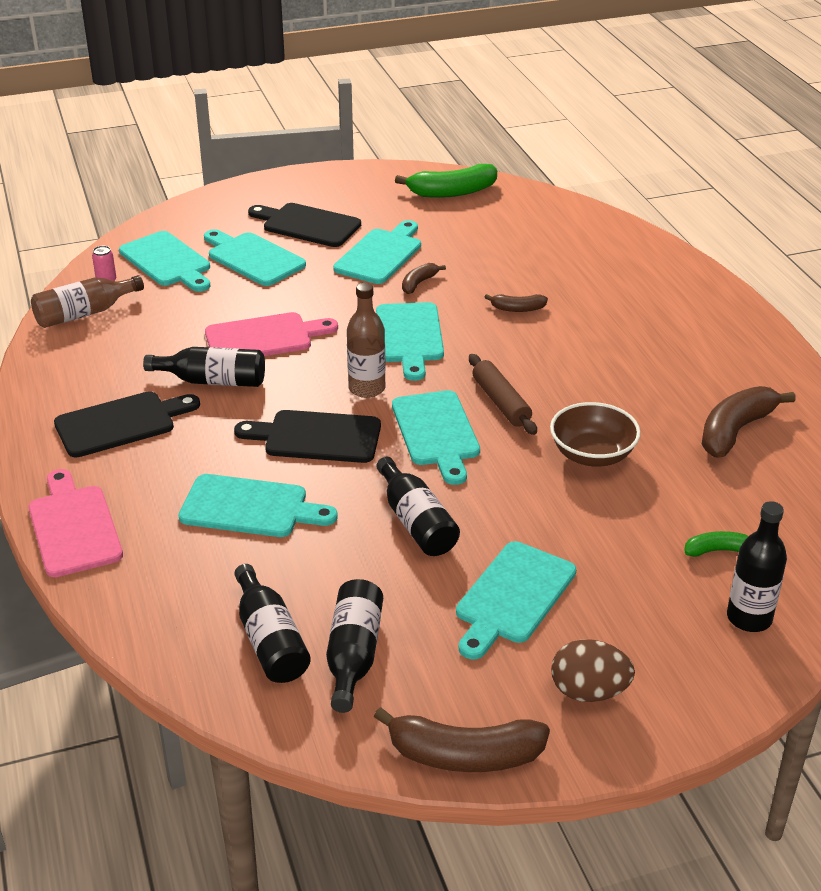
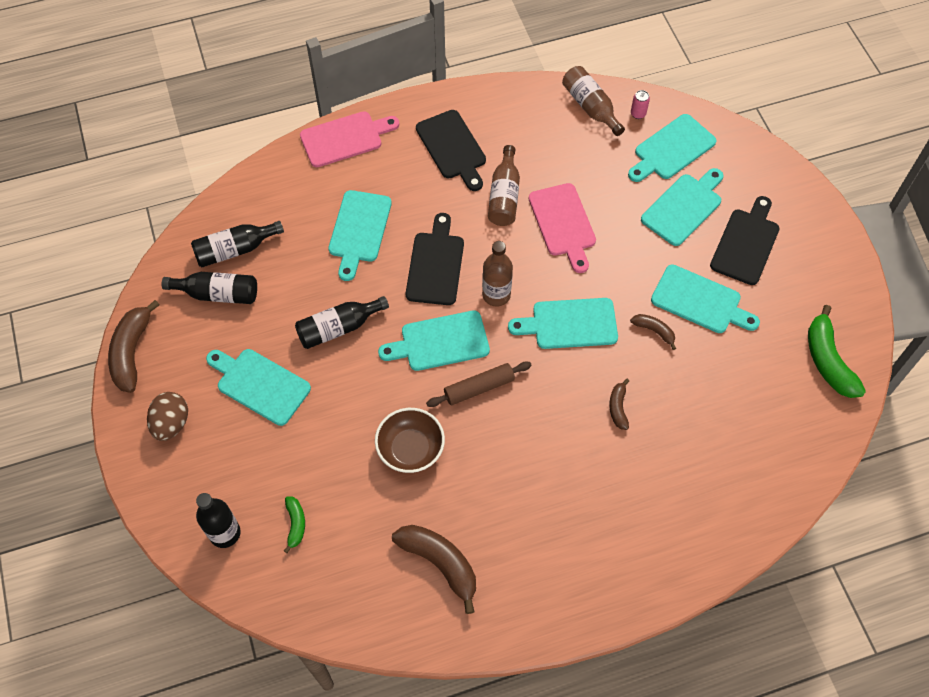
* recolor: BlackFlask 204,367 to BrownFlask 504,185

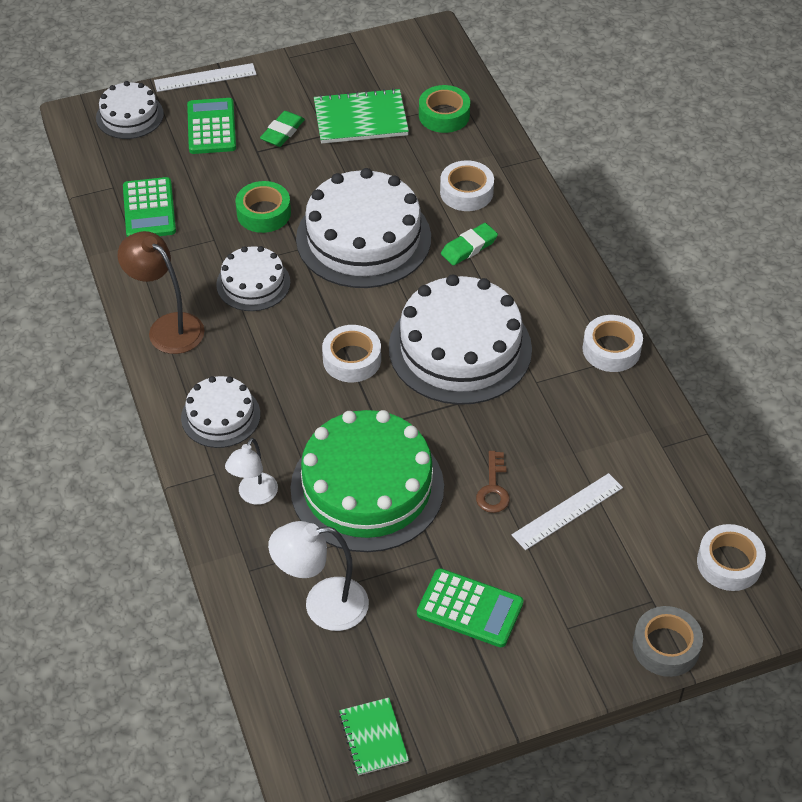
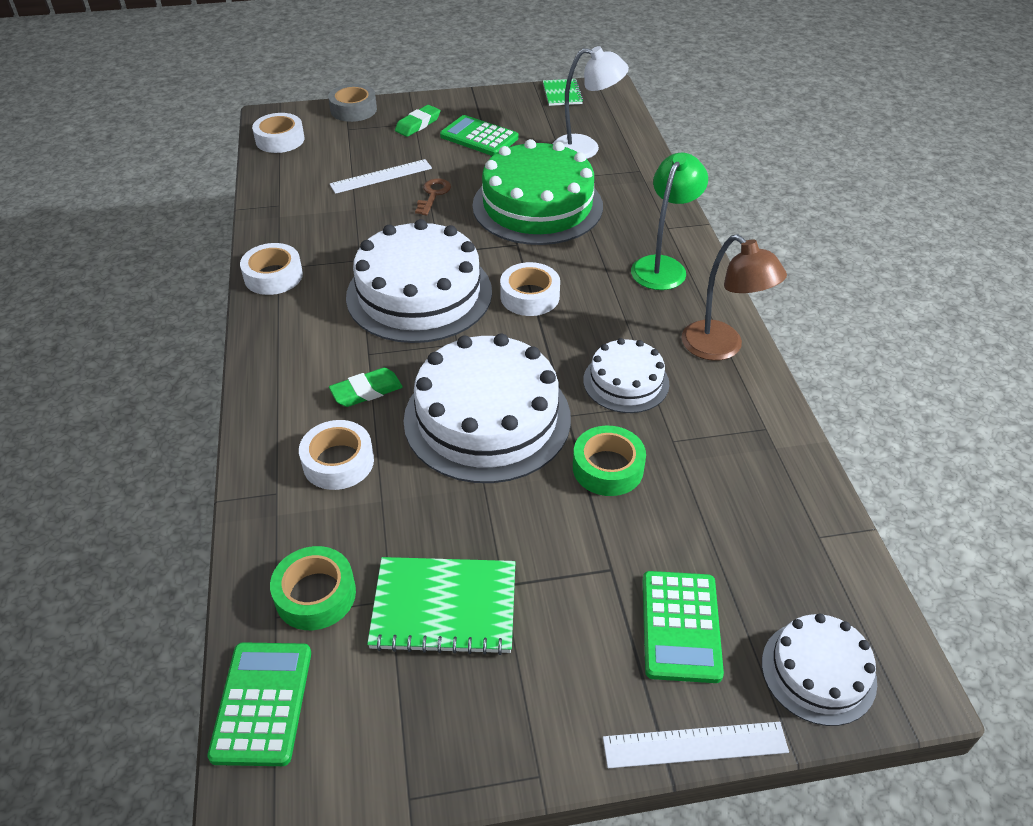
* delete: WhiteReadingLamp 251,471
* move: EmeraldAddingMachine 149,207 to 259,704
* move: EmeraldPencilEraser 282,129 to 418,121
* replace: WhiteLayerCake 220,412 to EmeraldReadingLamp 669,221

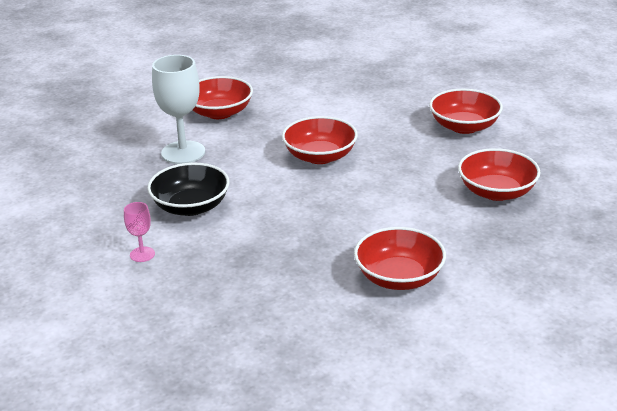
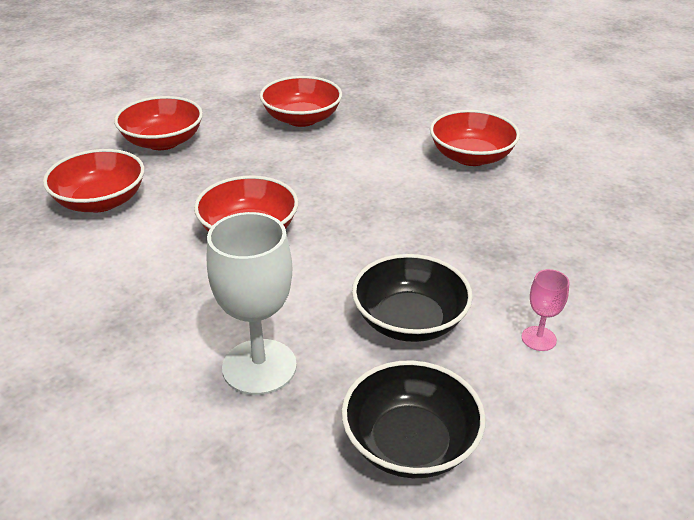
* insert: BlackBowl 414,419
* move: ScarletBowl 223,97 to 94,180

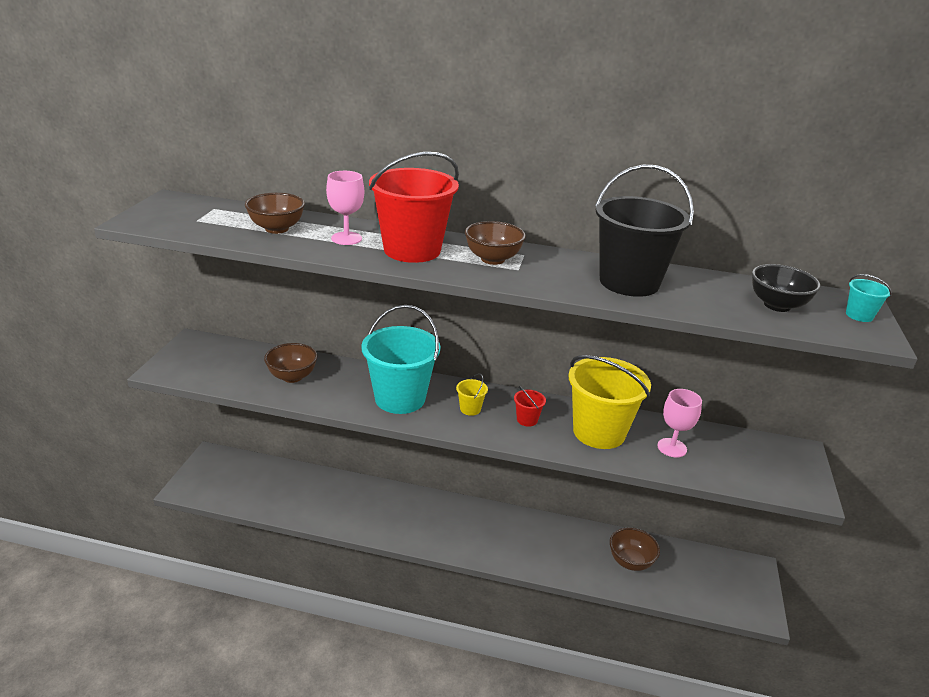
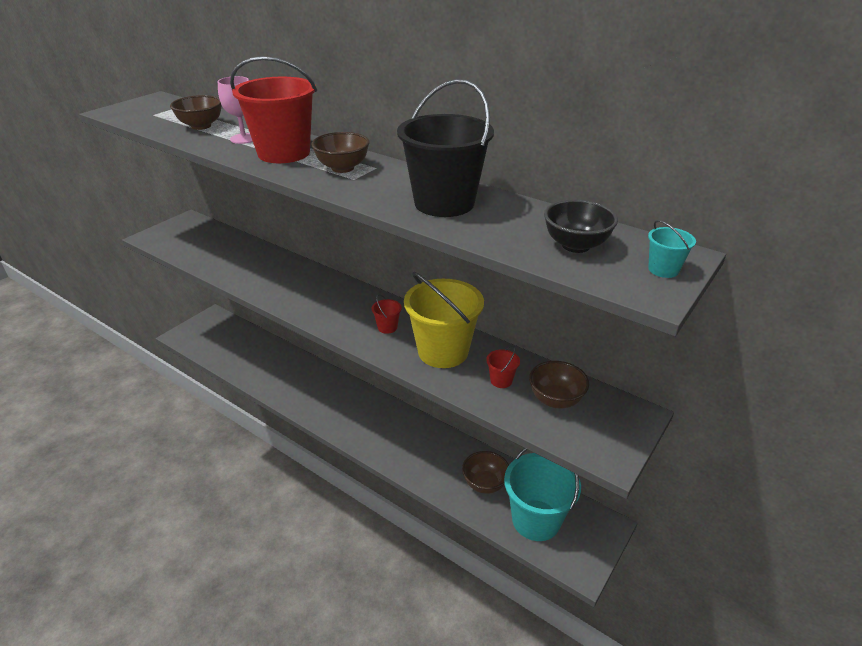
* delete: GoldenBucket 472,395
* move: BrownBowl 290,363 to 559,384
* move: TealBucket 401,359 to 542,494
* replace: RosePinkWineGlass 679,423 to ScarletBucket 503,367

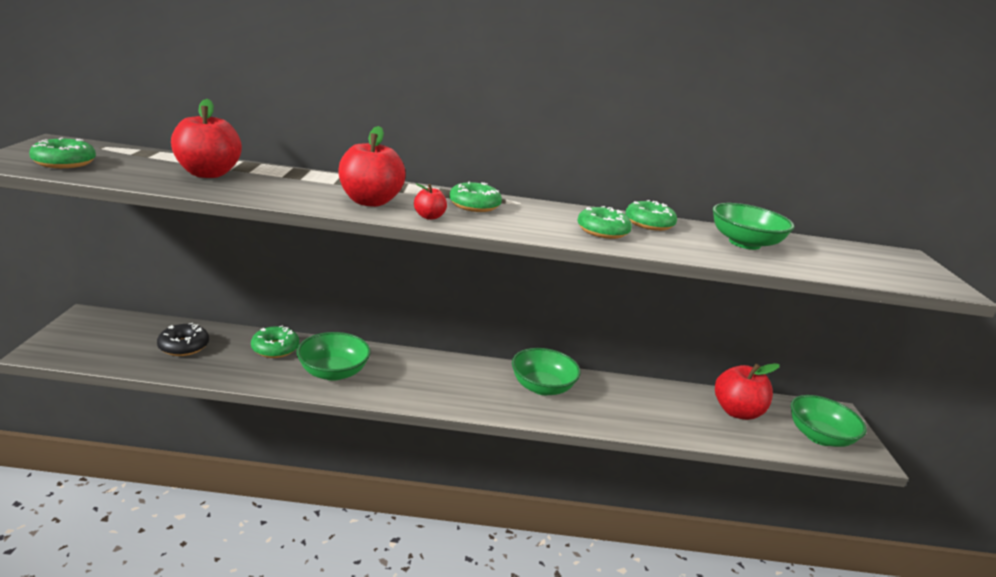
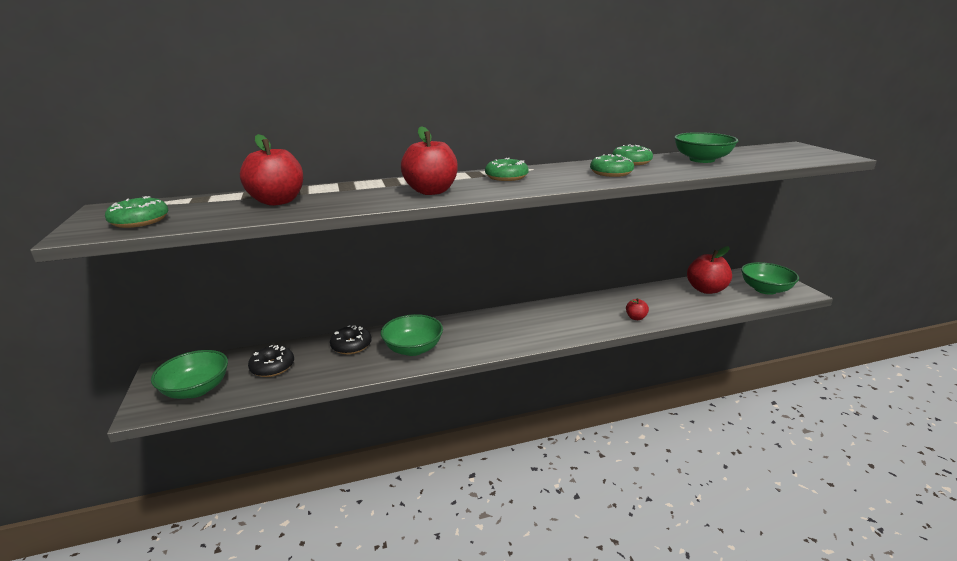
* move: ScarletToyApple 430,201 to 637,309
* move: EmeraldBowl 546,371 to 189,374
* recolor: EmeraldGlazedDonut 275,342 to BlackGlazedDonut 351,339

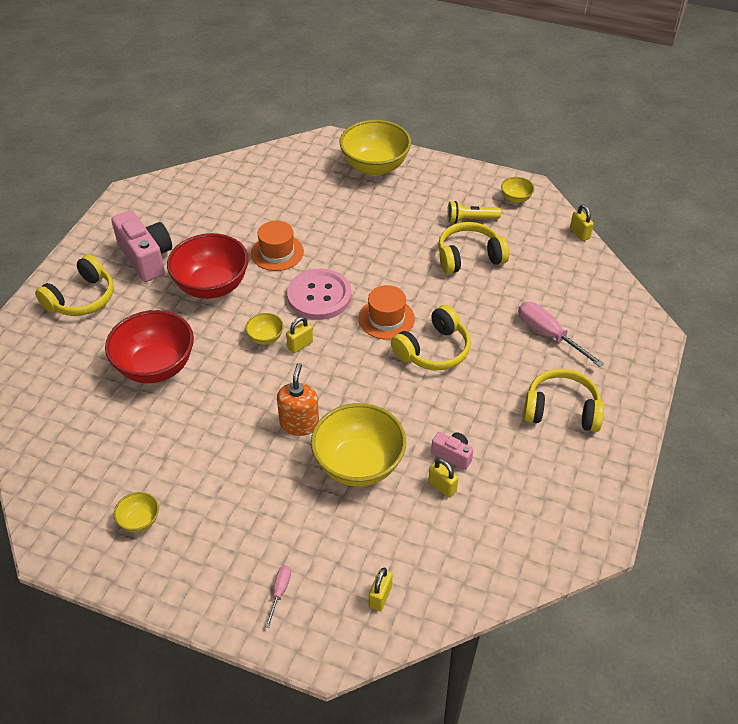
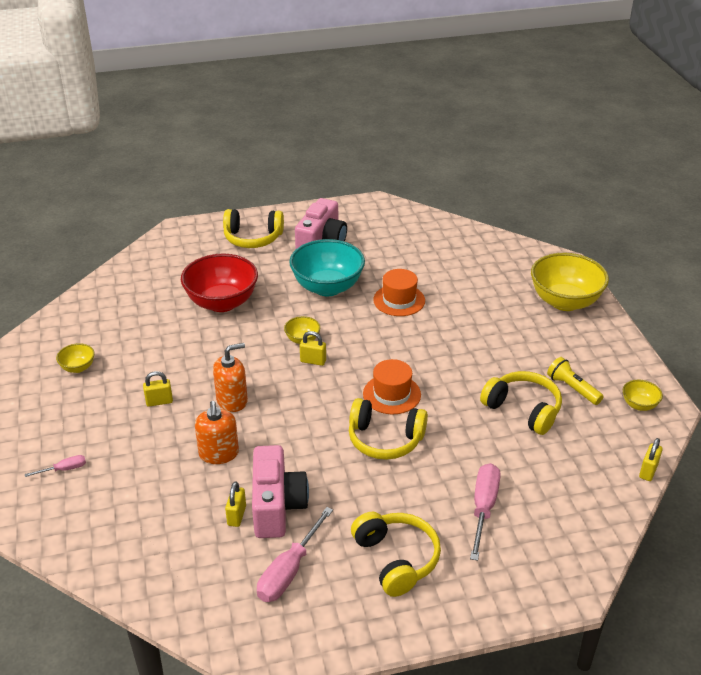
* delete: RosePinkShirtButton 319,294
* insert: RosePinkHandScrewdriver 295,554
* move: GoldenPadlock 381,589 to 158,389
* replace: GoldenBowl 358,445 to OrangePumpBottle 217,432
* recolor: ScarletBowl 208,266 to TealBowl 327,267
* resize: RosePinkCamera 452,451 = 280,491 x1.99

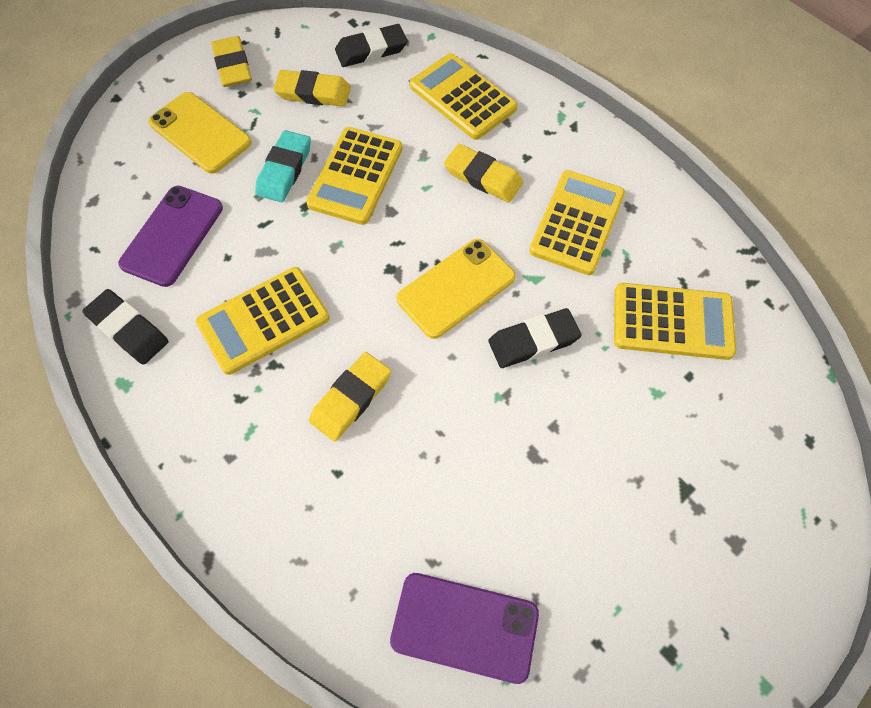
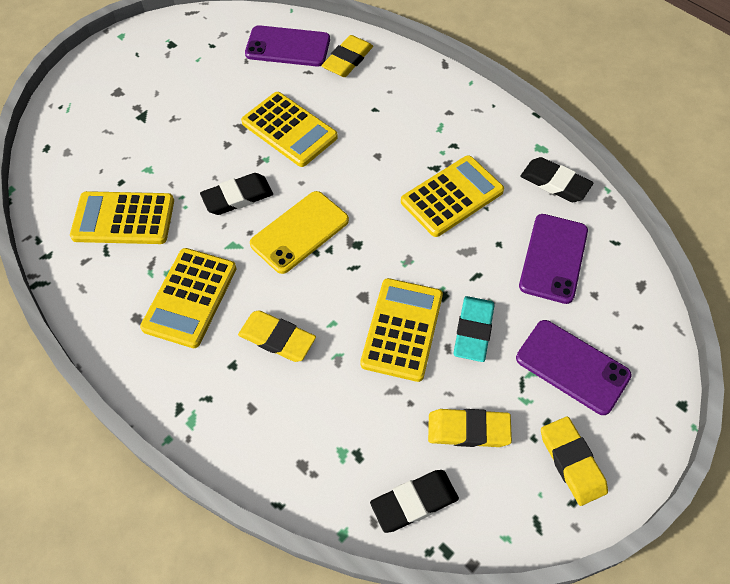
* move: GoldenPencilEraser 350,397 to 347,56
* move: GoldenAddingMachine 464,96 to 289,129
* recolor: GoldenMobilePhone 199,133 to VioletMobilePhone 574,367

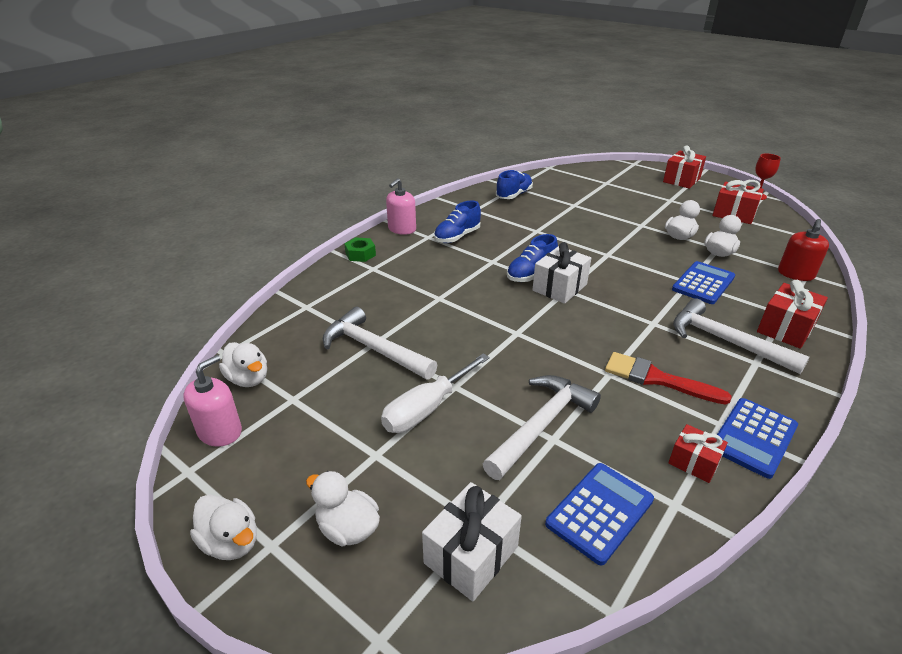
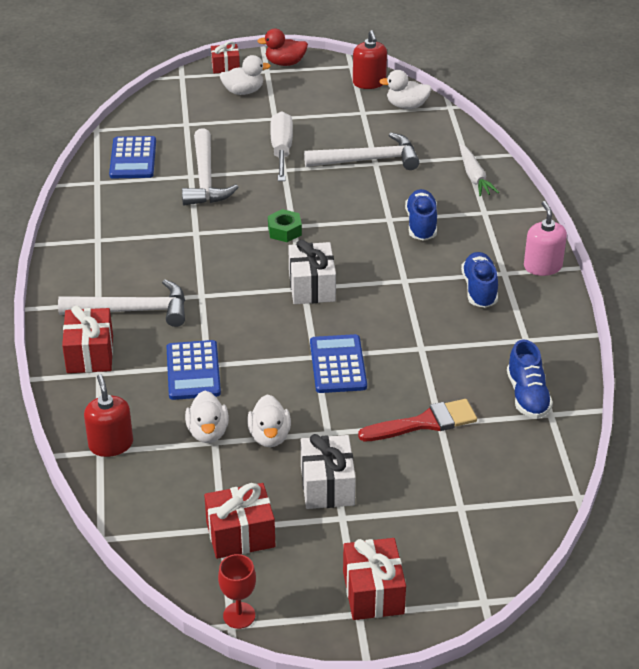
* insert: WhiteRootVegetable 479,170
* move: EmeraldHexagonNut 360,249 to 285,225
* move: WhiteWrappedGift 472,541 to 328,471
* move: RoyalBlueSneaker 532,258 to 421,215
* move: ScarletBrush 668,378 to 417,420
* move: ScarletWrappedGift 698,453 to 225,57
* move: RoyalBlueAddingMachine 757,438 to 338,363
* recolor: RosePinkPumpBottle 212,401 to ScarletPumpBottle 370,59
* recolor: WhiteToyDuck 223,527 to ScarletToyDuck 282,47

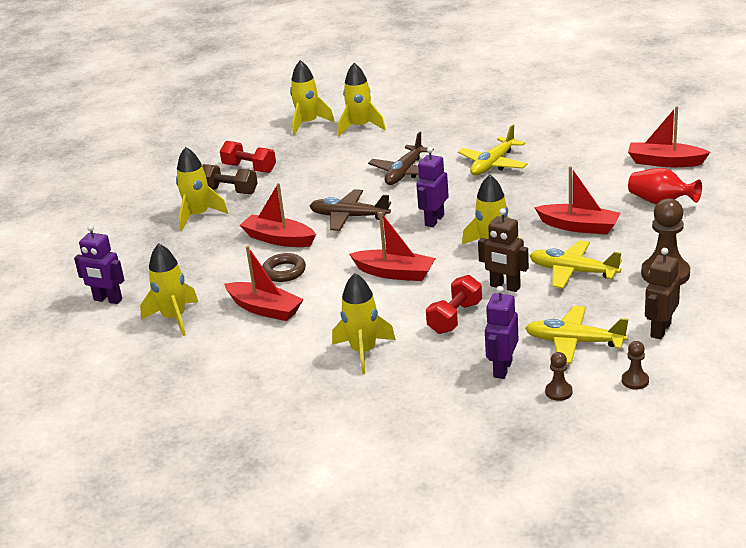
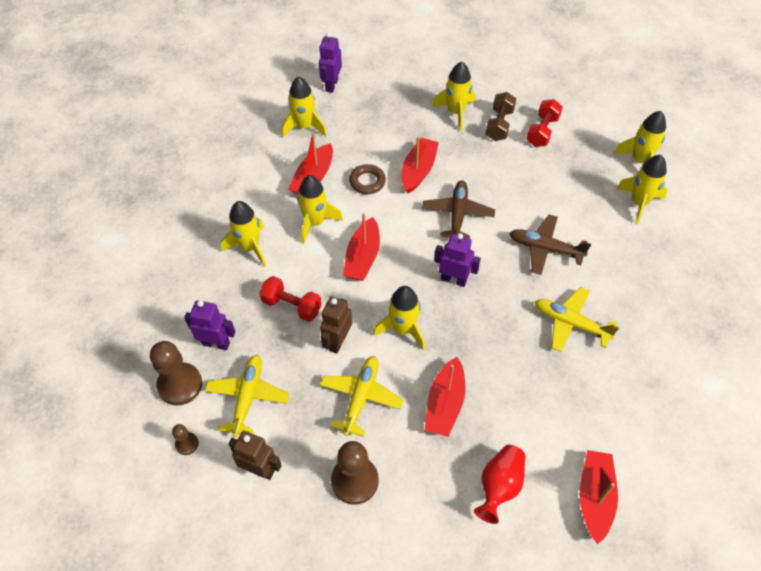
* insert: GoldenRocket 320,209
* resize: BrownChessPawn 559,376 = 176,373 x2.00

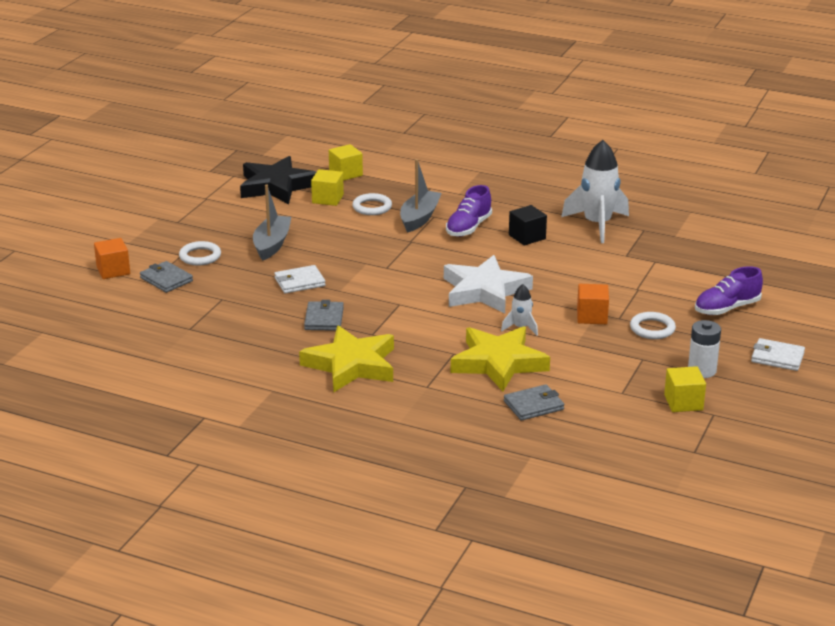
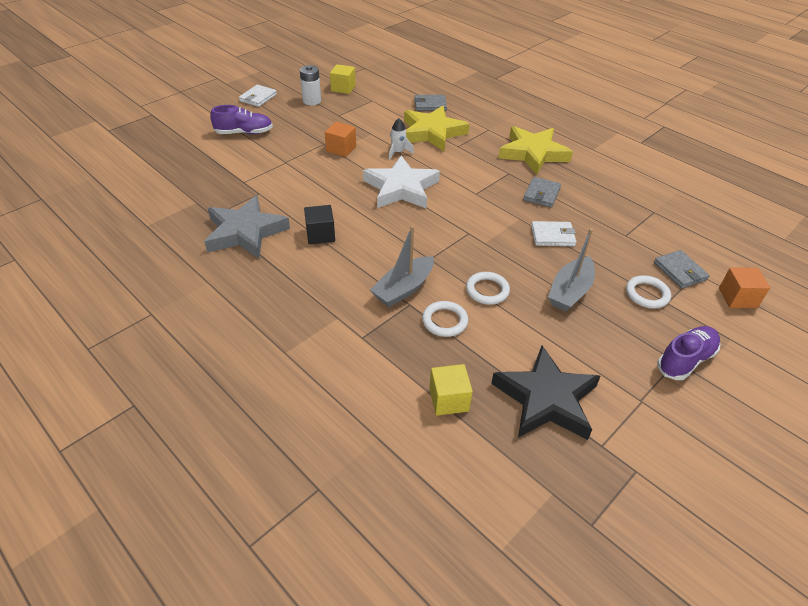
* delete: GoldenCube 327,187
* move: VioletSneaker 469,211 to 688,353
* move: WhiteRing 653,325 to 488,288
* replace: WhiteRocket 595,191 to GreyFivePointedStar 247,226
* rotate: WhiteCardWallet 778,354 = 258,96 75 degrees clockwise

